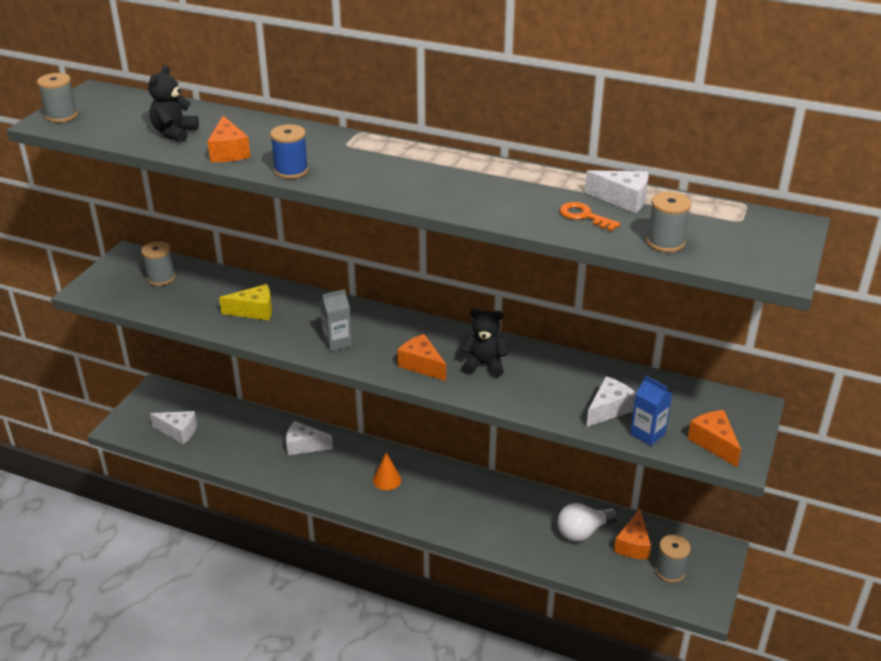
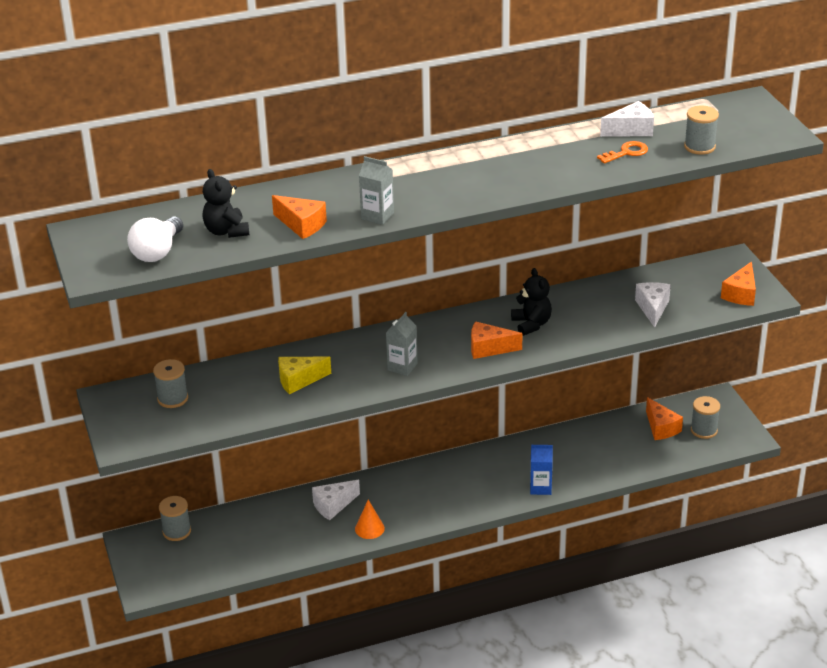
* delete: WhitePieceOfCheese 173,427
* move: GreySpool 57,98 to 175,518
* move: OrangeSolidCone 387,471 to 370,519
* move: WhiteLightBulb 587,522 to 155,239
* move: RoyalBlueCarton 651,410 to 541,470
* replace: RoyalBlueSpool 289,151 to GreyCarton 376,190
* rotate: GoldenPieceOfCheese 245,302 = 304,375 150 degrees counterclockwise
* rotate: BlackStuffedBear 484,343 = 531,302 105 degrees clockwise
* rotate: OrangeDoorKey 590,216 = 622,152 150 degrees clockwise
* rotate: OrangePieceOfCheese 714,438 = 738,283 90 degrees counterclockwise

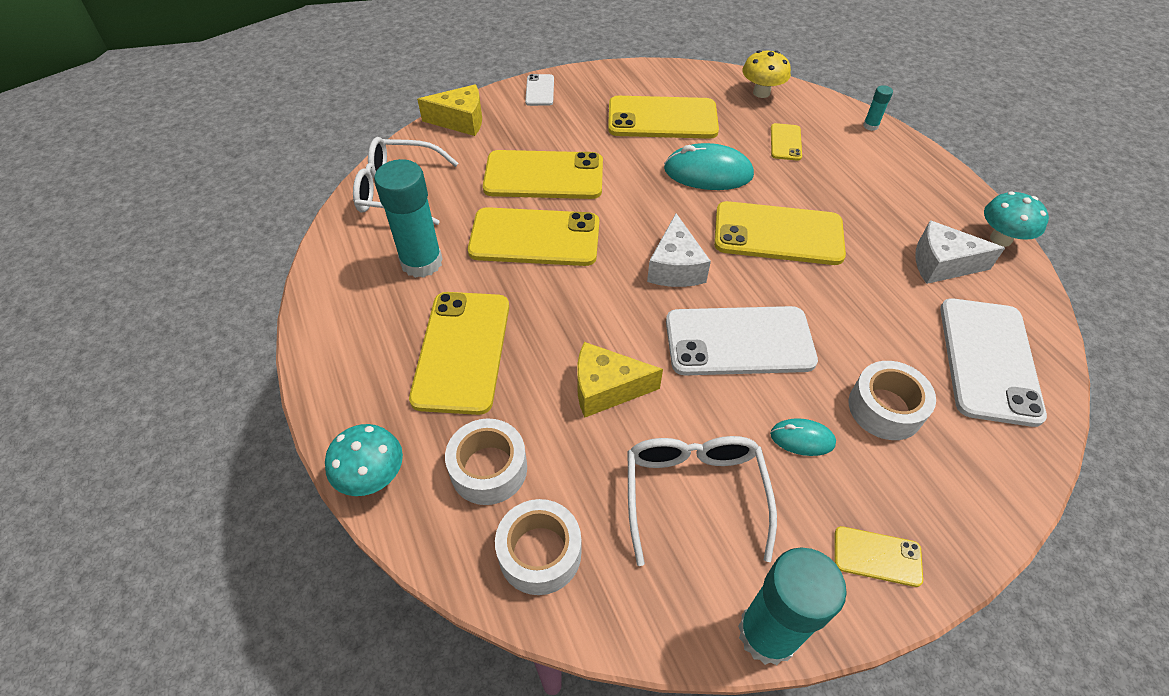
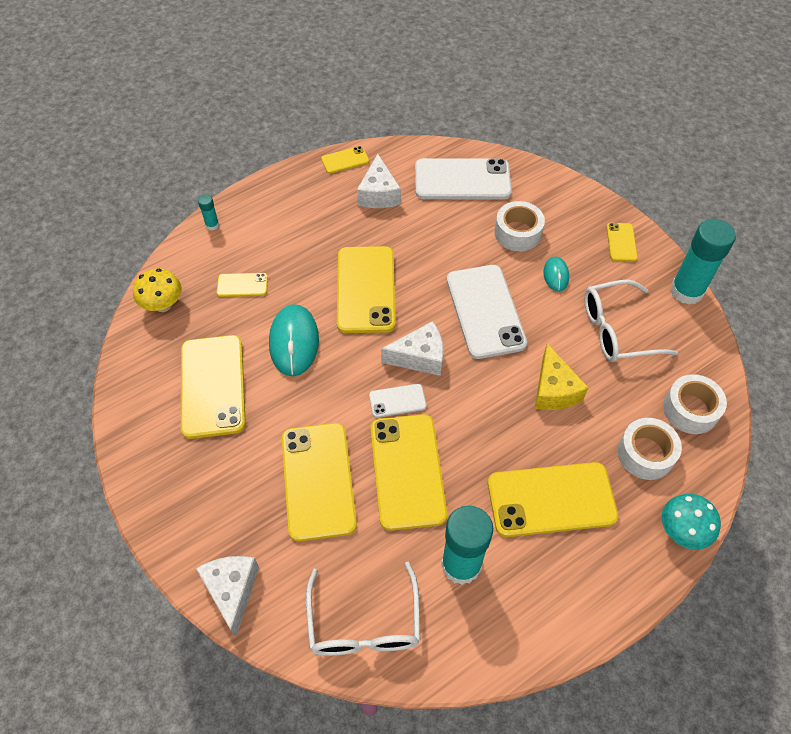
* move: WhiteMobilePhone 539,90 to 397,401
* replace: TealFungus 1016,219 to GoldenMobilePhone 345,160
* recolor: GoldenPieceOfCheese 449,110 to WhitePieceOfCheese 227,596

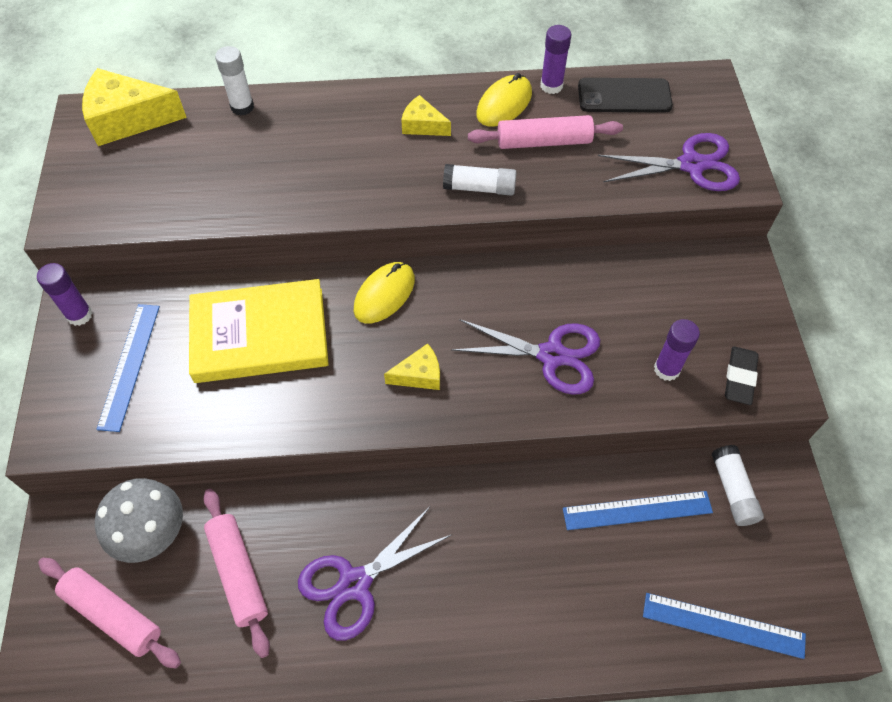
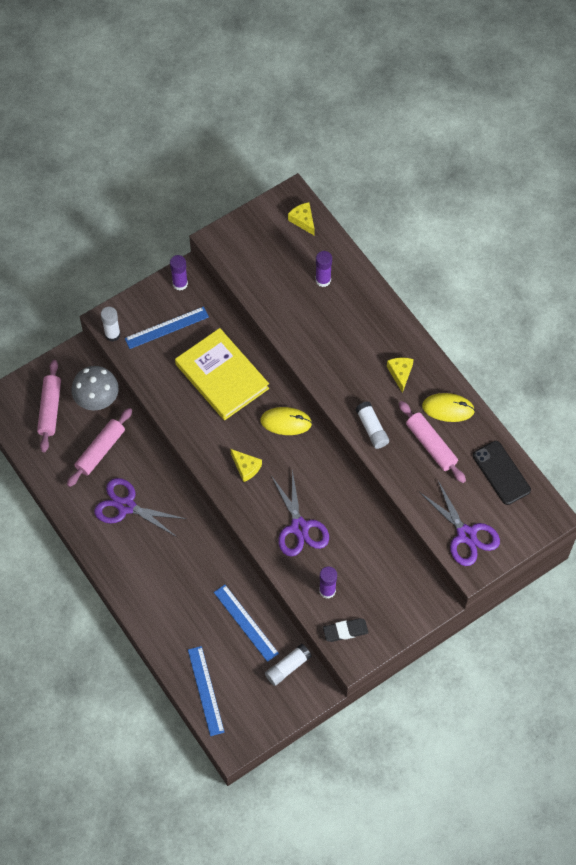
* move: WhiteGlue 234,81 to 111,324
* move: VioletGlue 555,59 to 323,269
* resize: GoldenPieceOfCheese 134,107 = 301,218 x0.54

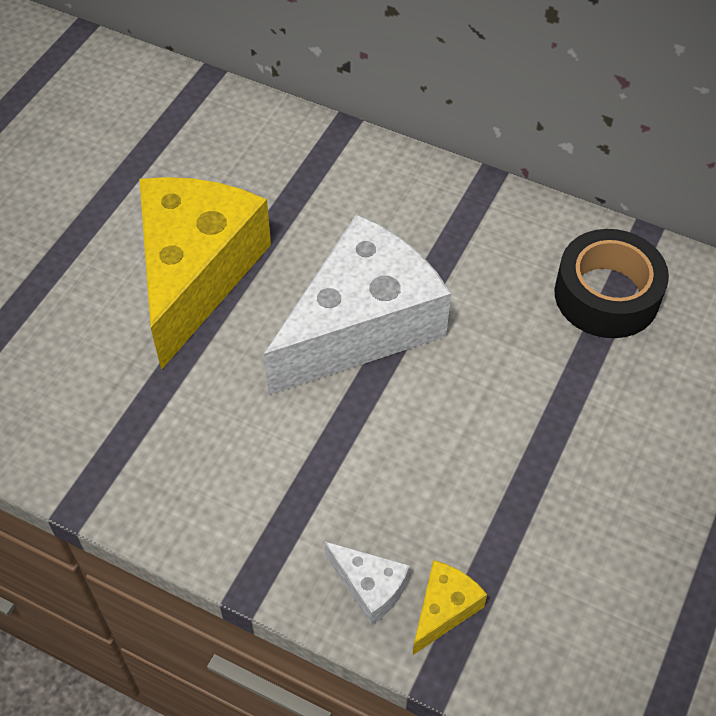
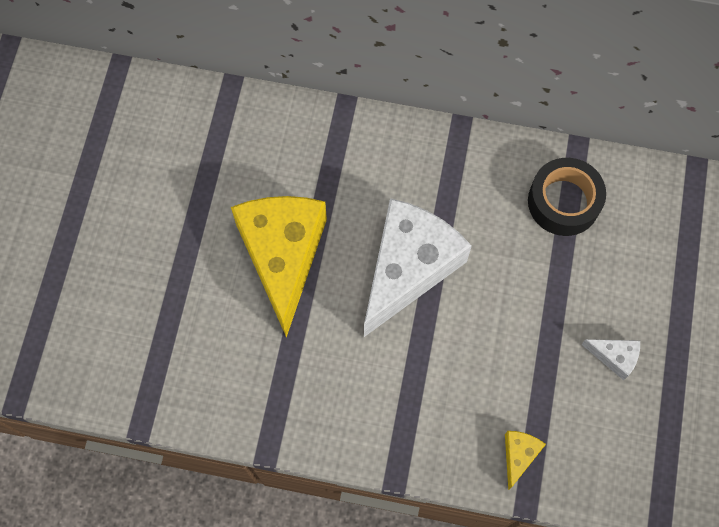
* move: WhitePieceOfCheese 367,583 to 610,359

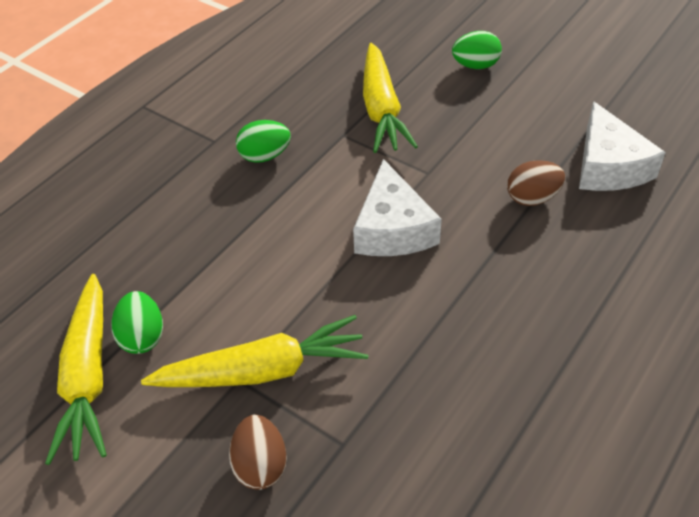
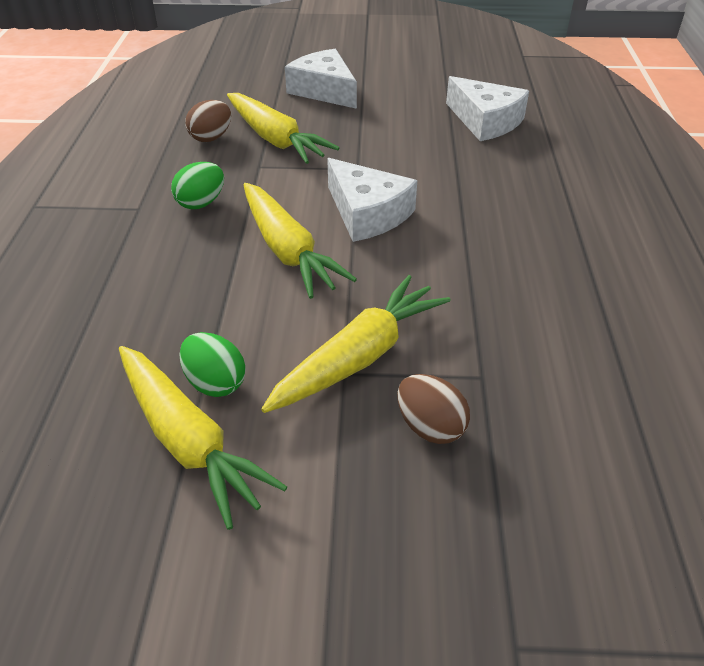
* insert: GoldenRootVegetable 300,241
* move: BrownToyEgg 536,183 to 208,121
* replace: EmeraldToyEgg 477,50 to WhitePieceOfCheese 321,79

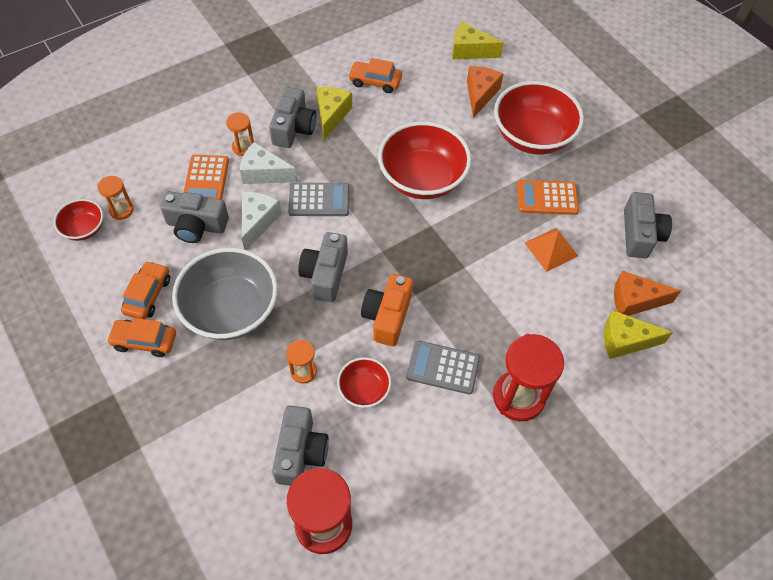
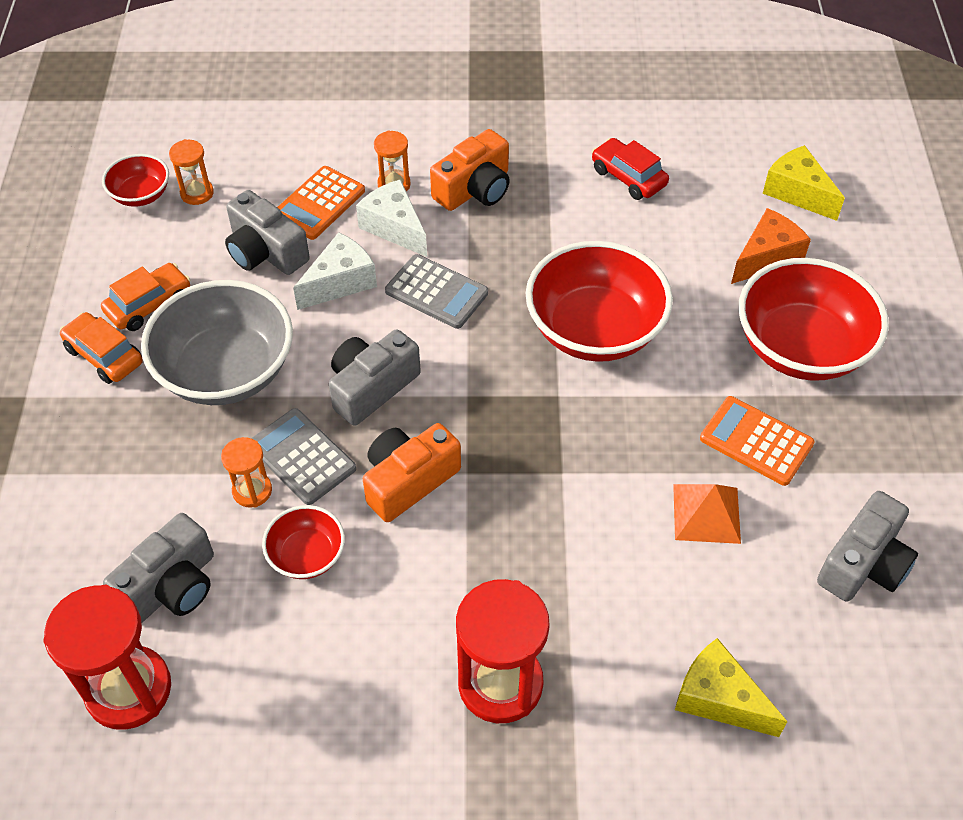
* delete: GoldenPieceOfCheese 334,113
* delete: OrangePieceOfCheese 647,293
* move: GreyAddingMachine 443,367 to 303,456
* recolor: GreyCamera 292,117 to OrangeCamera 470,170
* recolor: OrangeAutomobile 375,75 to ScarletAutomobile 630,169

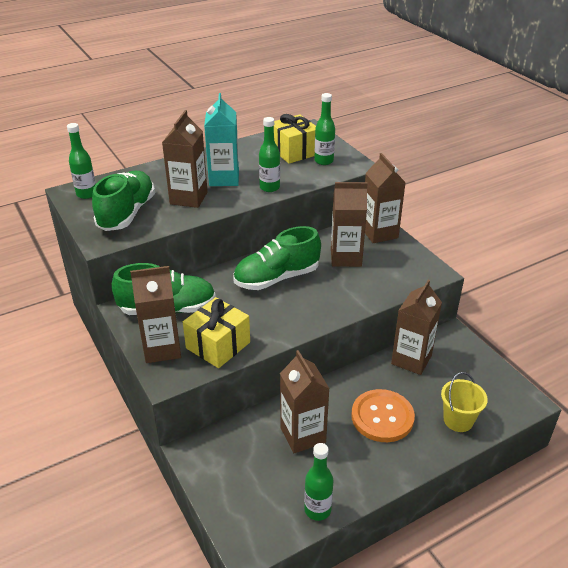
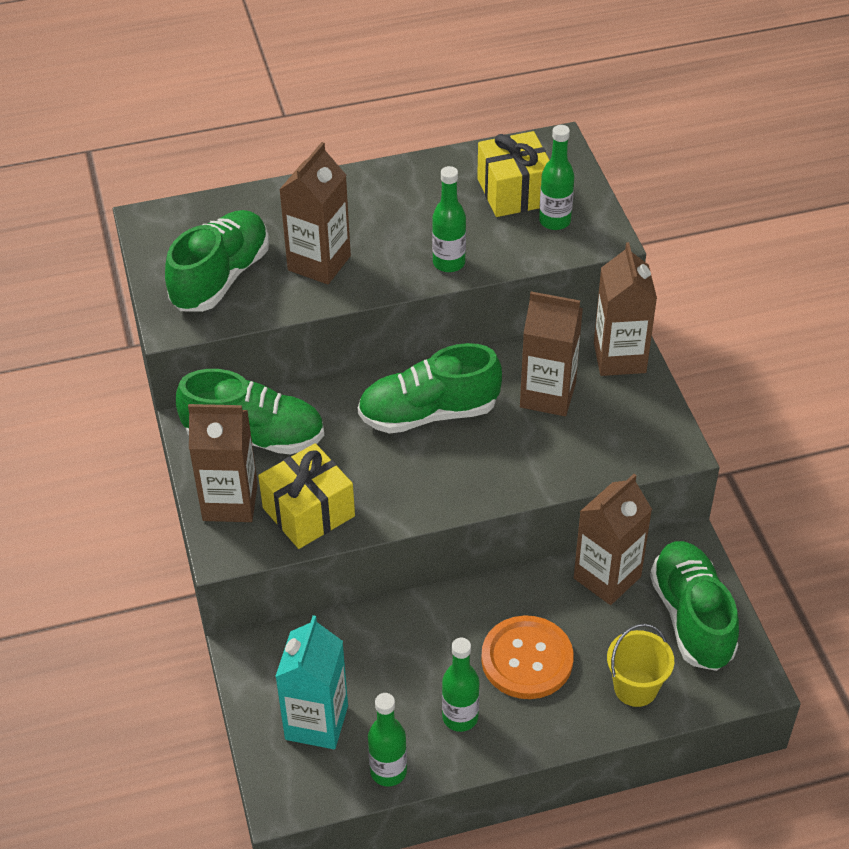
* delete: BrownCarton 305,401
* insert: EmeraldSneaker 694,606
* move: EmeraldFlask 81,161 to 461,685
* move: TealCarton 221,139 to 311,682

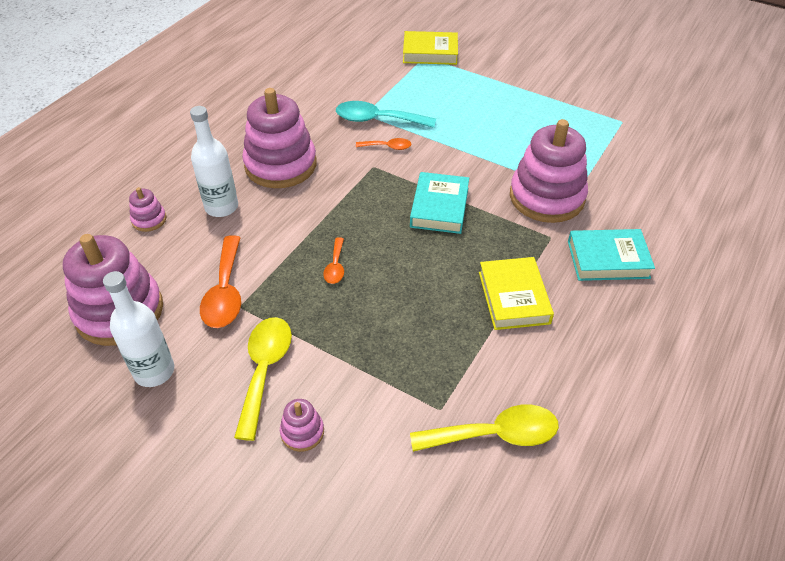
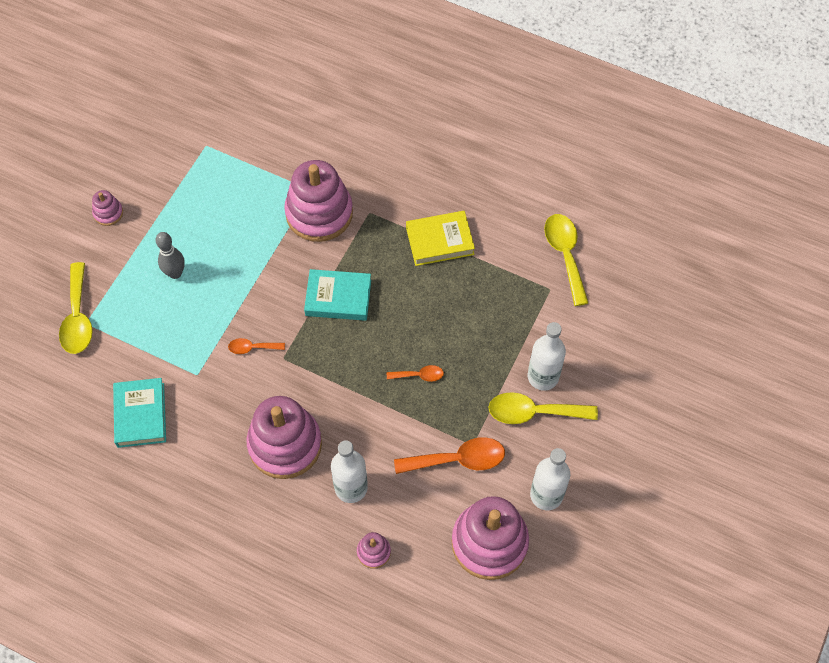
* delete: TealTablespoon 386,114
* insert: GreySkittle 170,255
* insert: WhiteFlask 547,356
* move: RosePinkStackingToy 302,425 to 107,208
* move: TealBook 611,255 to 139,413
* replace: GoldenBook 430,48 to GoldenTablespoon 76,308
* rotate: OrangeTablespoon 383,144 = 256,346 90 degrees counterclockwise

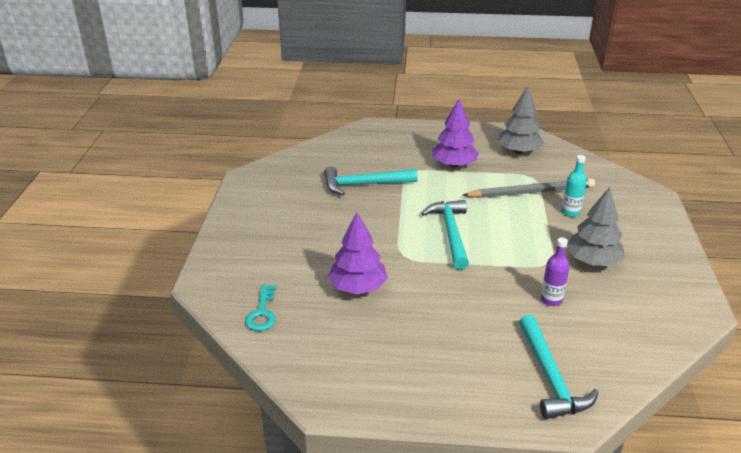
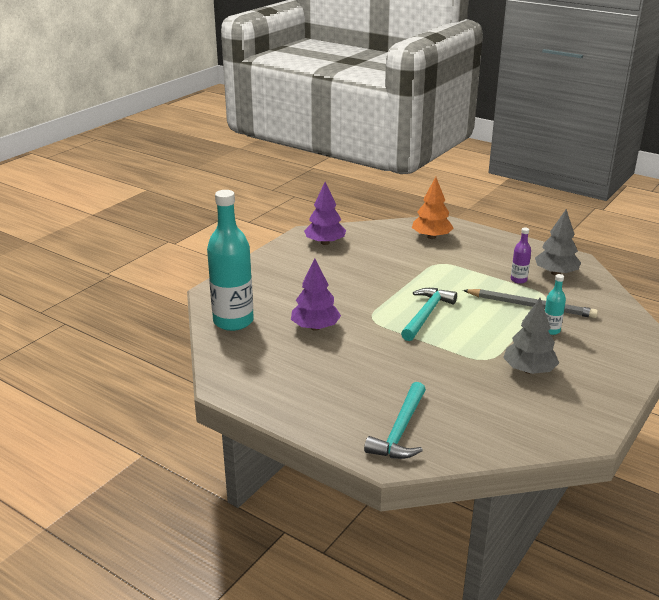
* delete: TealCarpenter'sHammer 371,180
* insert: OrangeFirTree 433,208
* move: VioletFirTree 455,133 to 325,213
* move: VioletFlask 555,271 to 521,256
* replace: TealDoorKey 260,308 to TealFlask 230,260

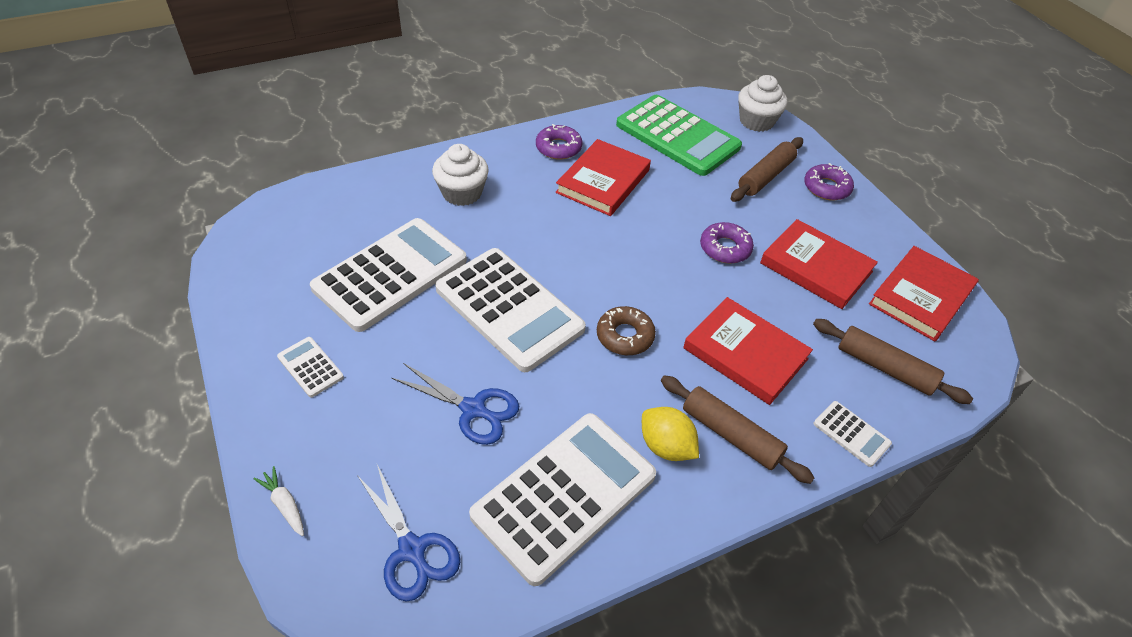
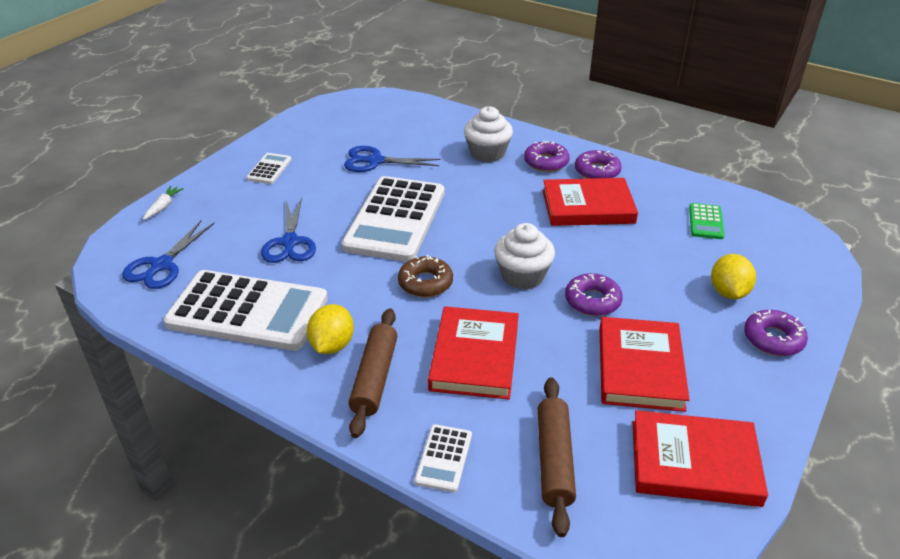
* insert: VioletGlazedDonut 547,156
* move: WhiteFairyCake 763,103 to 524,256
* replace: WhiteAddingMachine 388,275 to RoyalBlueShears 392,159
* replace: BrownPastryRoller 767,169 to GoldenCitrusFruit 733,276
* resize: EmeraldAddingMachine 679,135 = 707,221 x0.43

